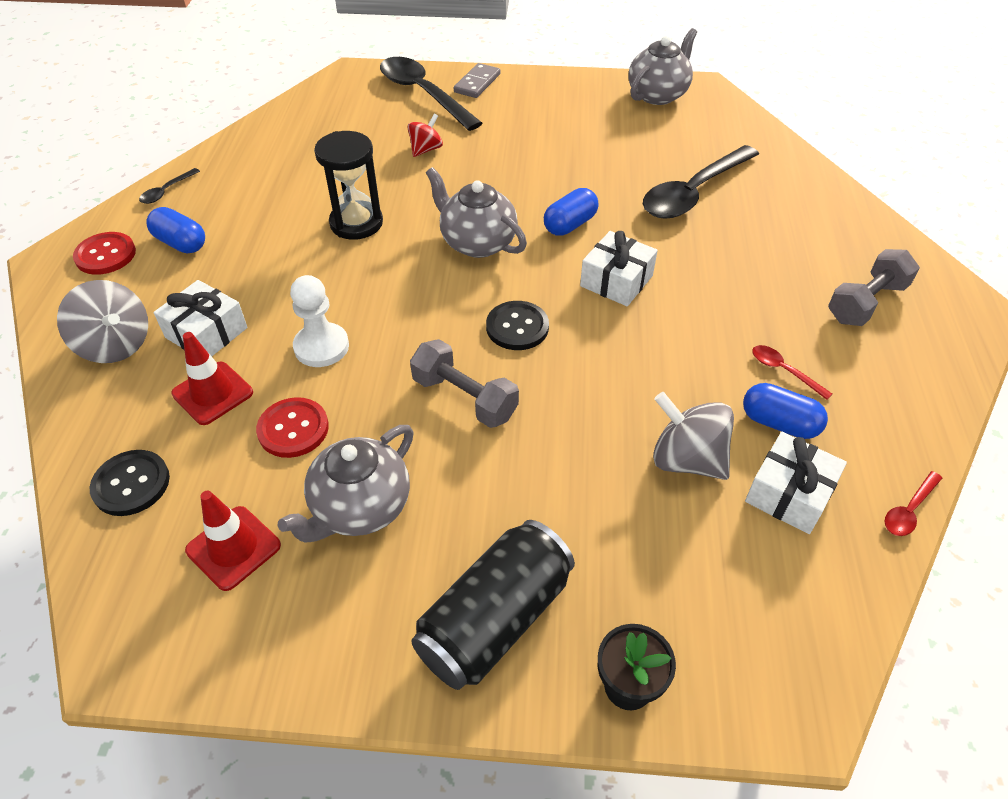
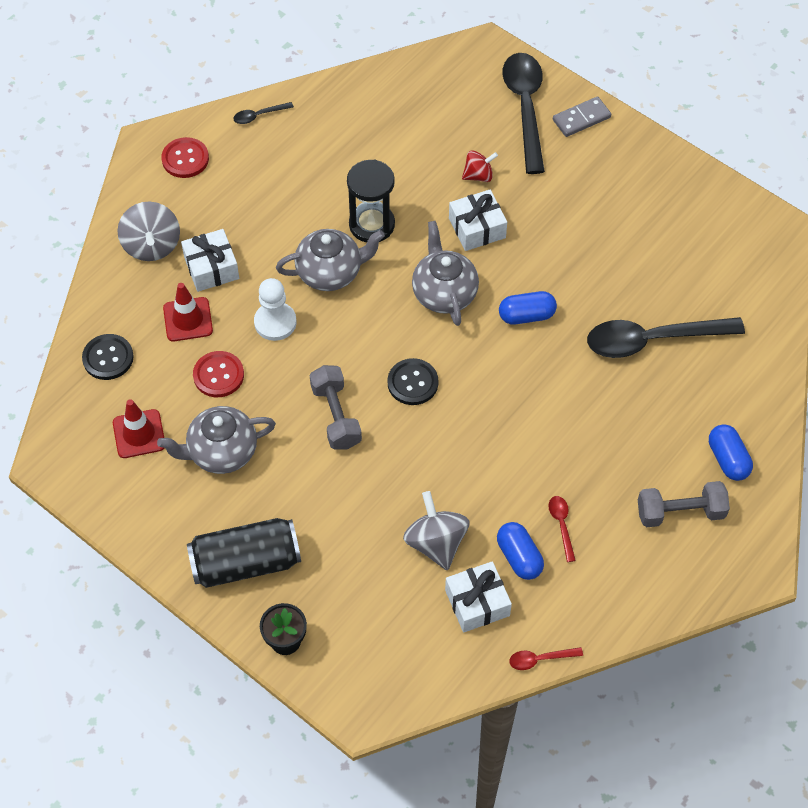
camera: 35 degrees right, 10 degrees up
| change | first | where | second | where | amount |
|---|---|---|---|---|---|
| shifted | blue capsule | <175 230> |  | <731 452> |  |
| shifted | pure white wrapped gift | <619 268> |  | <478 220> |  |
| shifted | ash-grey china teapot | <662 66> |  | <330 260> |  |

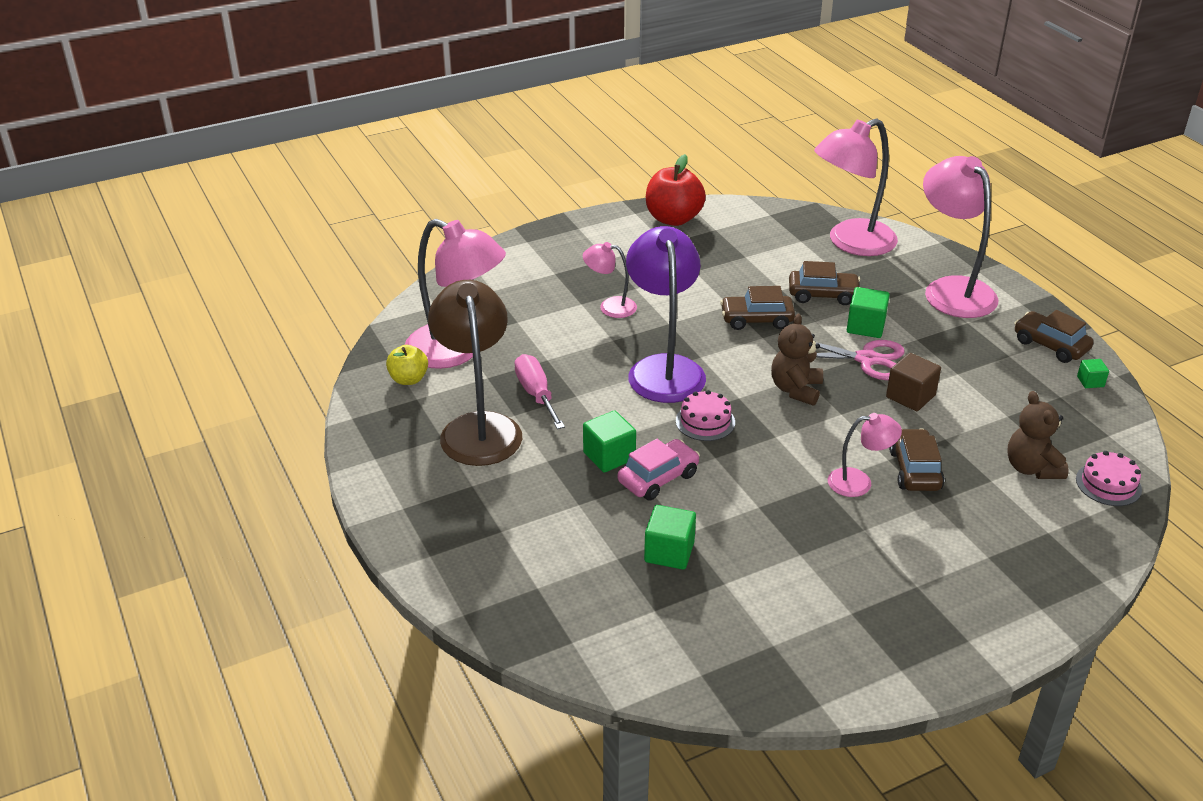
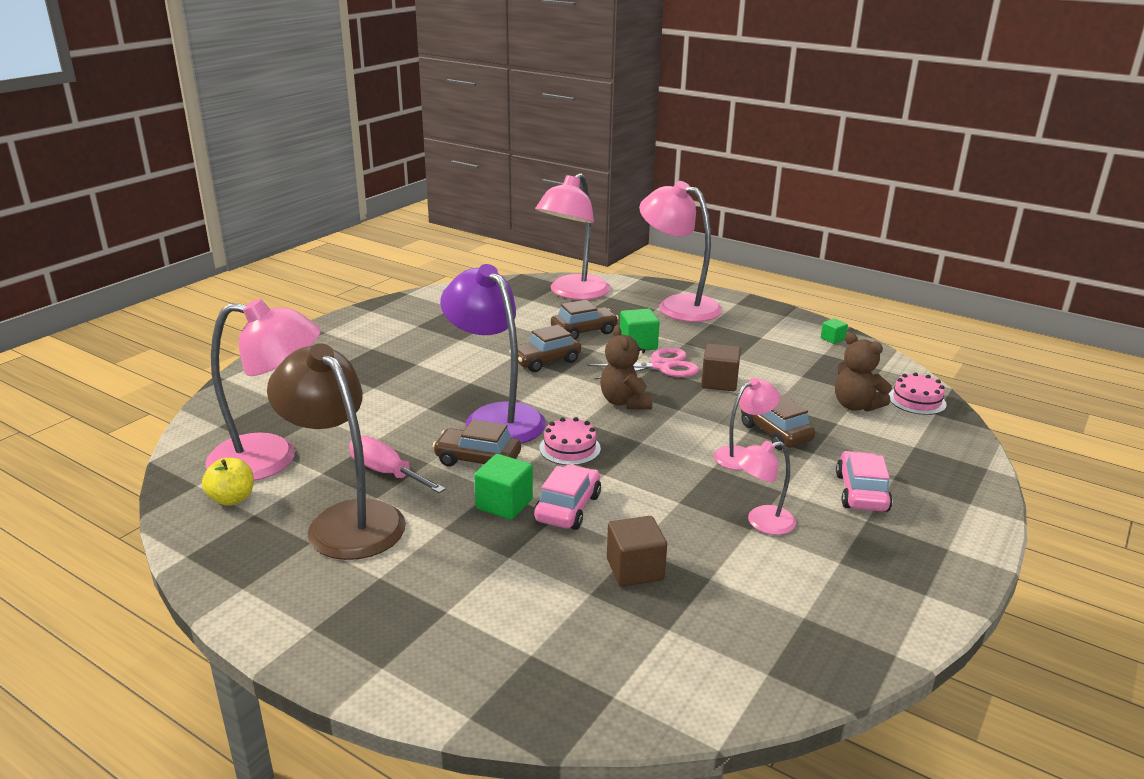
camera: 30 degrees left, 10 degrees down
| change | first | where | second | where | amount |
|---|---|---|---|---|---|
| shifted | pink desk lamp | <610 280> |  | <765 488> |  |
| repainted | leaf-green cube | <670 537> | russet cube | <637 551> |  |
| gone | crimson toy apple | <676 190> |  |  |  |
| shifted | russet car | <1054 336> |  | <477 442> |  |
| new |  |  | pink car | <864 481> |  |

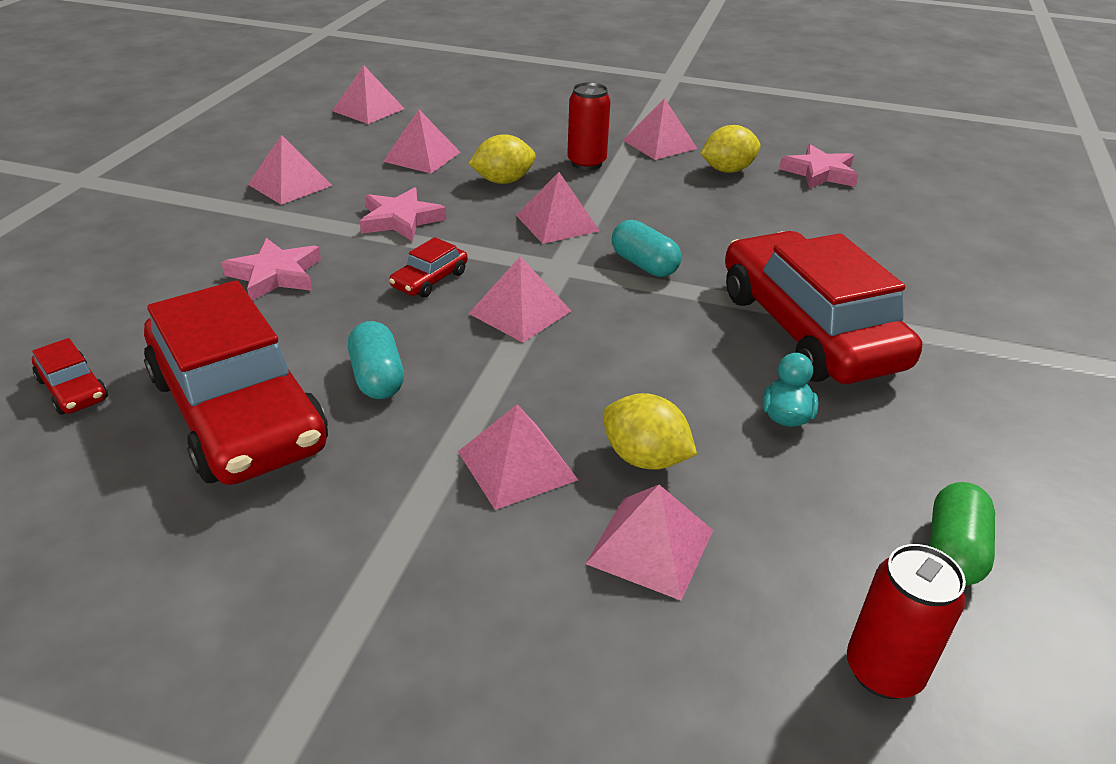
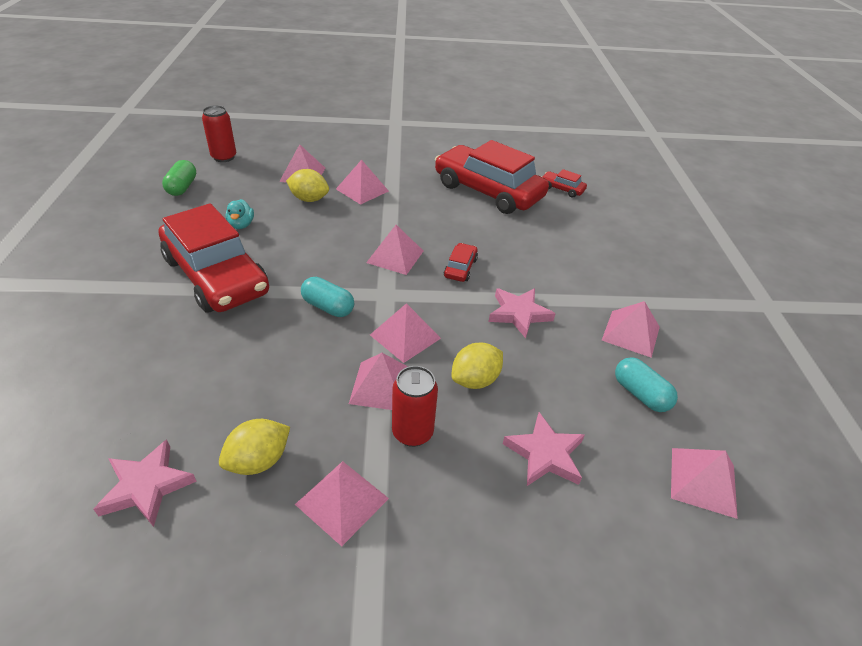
camera: 160 degrees right, 5 degrees up
| change | first | where | second | where | amount |
|---|---|---|---|---|---|
| shifted | pink star shape | <271 269> |  | <544 449> |  |
| shifted | aqua capsule | <376 360> |  | <646 384> |  |
| shifted | pink pyramid shape | <421 141> |  | <378 381> |  |

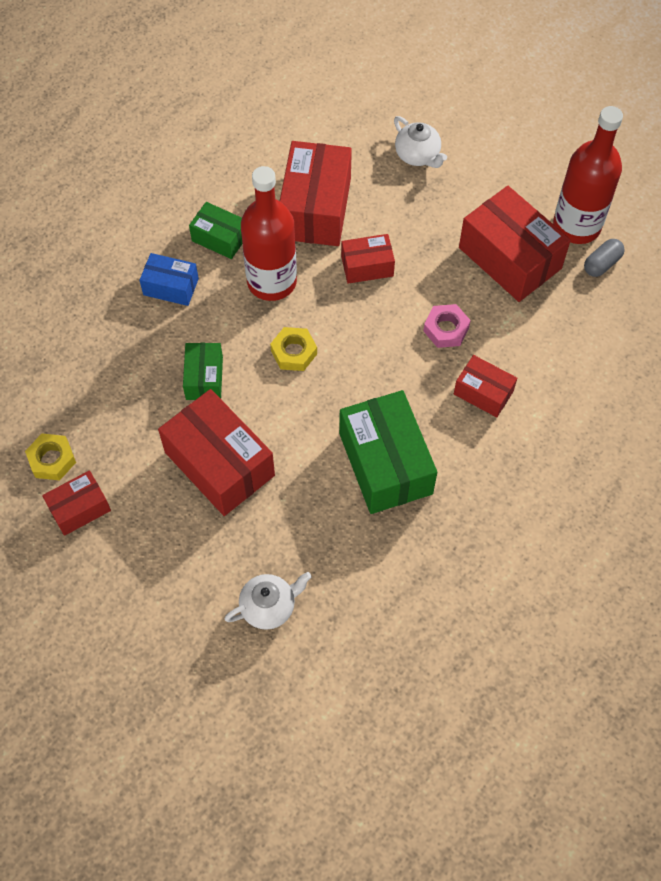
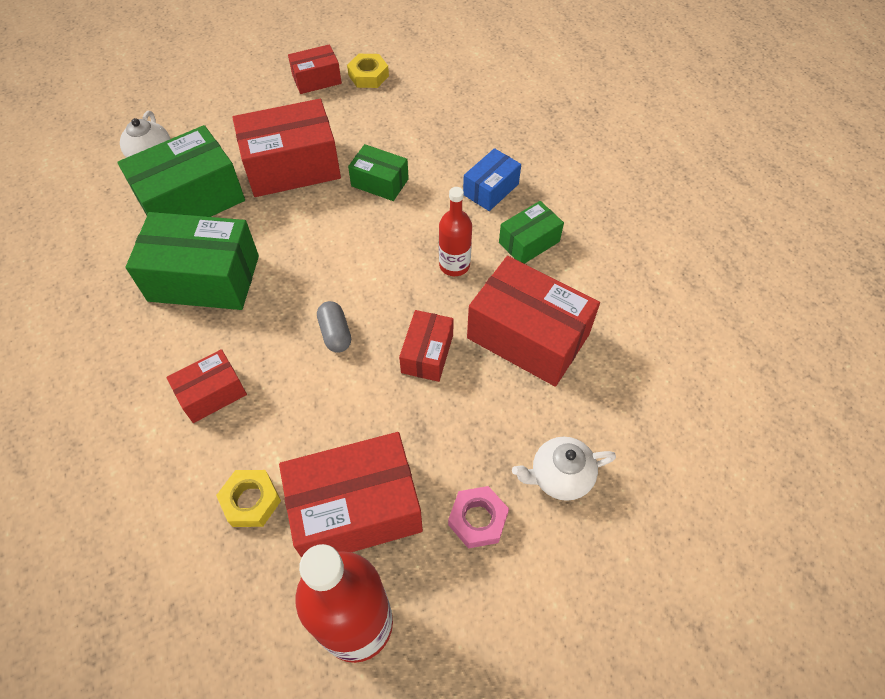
camera: 115 degrees right, 5 degrees down
| change | first | where | second | where | amount |
|---|---|---|---|---|---|
| rotated | crimson box | <76 503> |  | <315 69> | 75 degrees clockwise |
| scaled | crimson flask | <269 233> |  | <455 231> | x0.57 |
| shifted | yellow hexagon nut | <293 349> |  | <248 498> |  |
| shifted | pink hexagon nut | <447 326> |  | <478 517> |  |
| shifted | ash-grey capsule | <604 258> |  | <334 327> |  |
| new |  |  | leaf-green box | <181 171> |  |

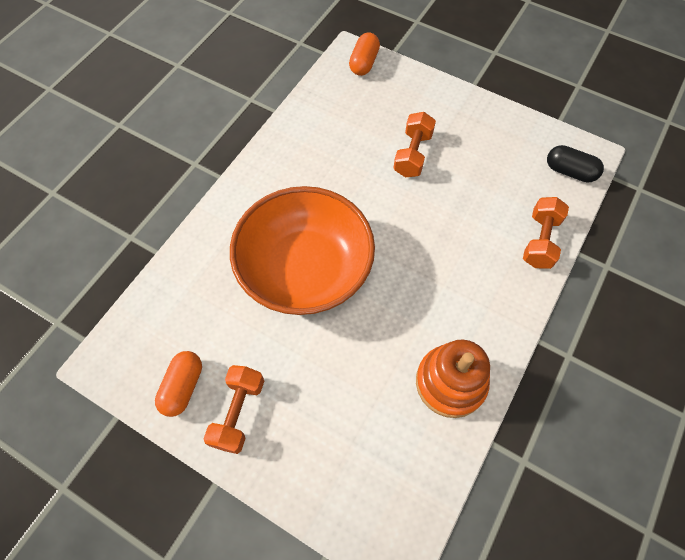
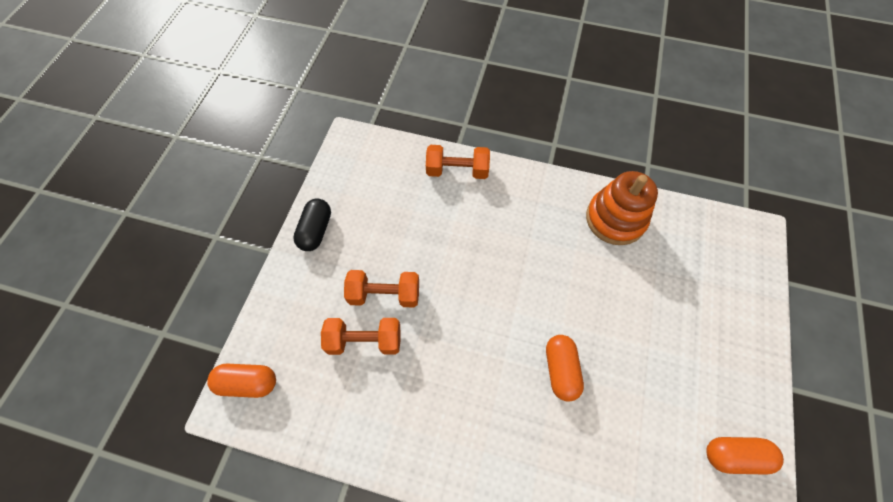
camera: 105 degrees left, 0 degrees up
| change | first | where | second | where | amount |
|---|---|---|---|---|---|
| shifted | orange hand weight | <233 409> |  | <360 336> |  |
| swapped | orange serving bowl | <302 250> | orange capsule | <565 368> |  |
| shifted | black capsule | <575 164> |  | <312 224> |  |

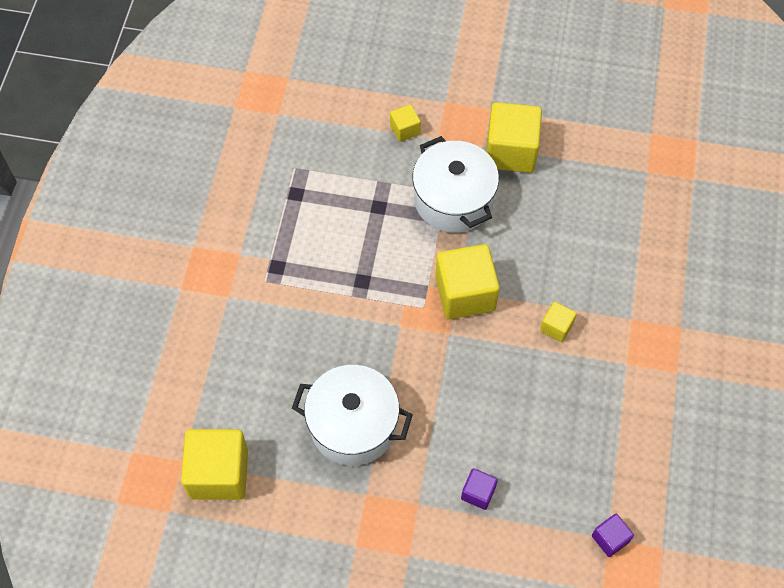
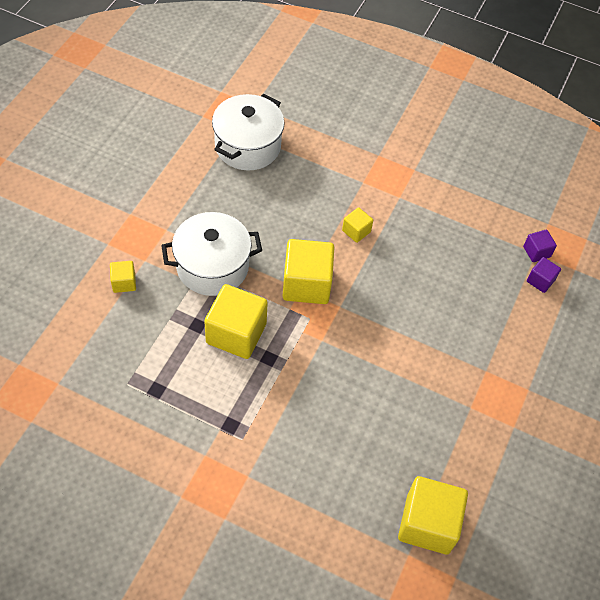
camera: 80 degrees left, 5 degrees down
| change | first | where | second | where | amount |
|---|---|---|---|---|---|
| shifted | pure white cooking pot | <352 415> |  | <248 132> |  |
| shifted | purple cube | <479 489> |  | <544 275> |  |
| shifted | yellow cube | <514 137> |  | <236 321> |  |

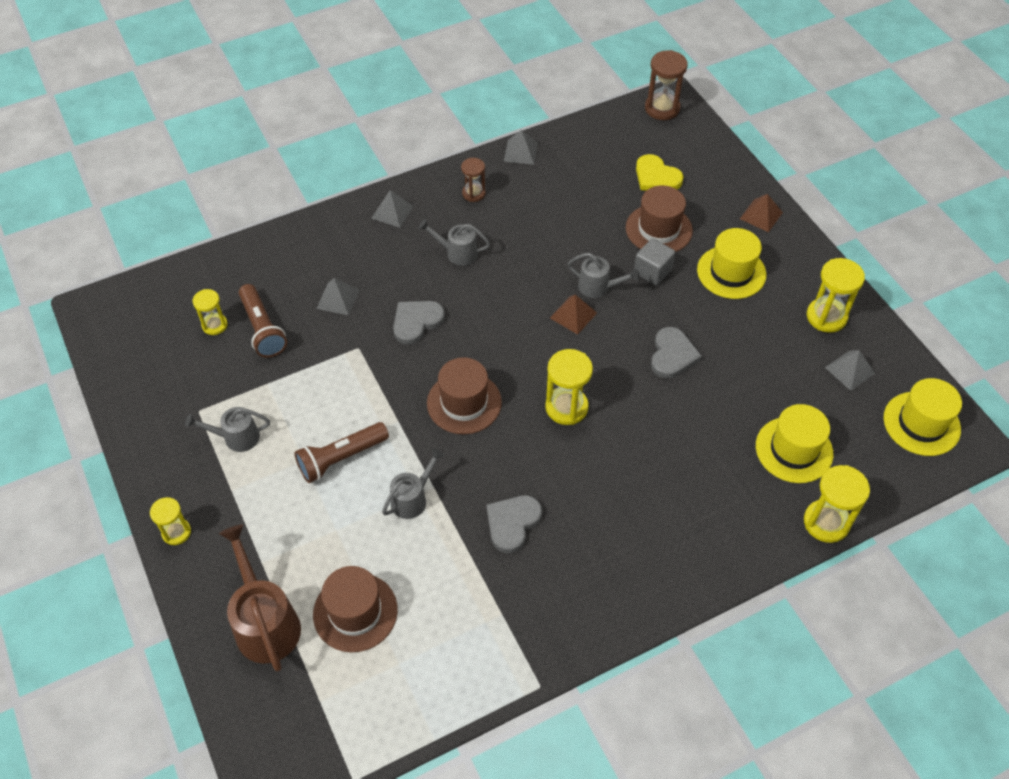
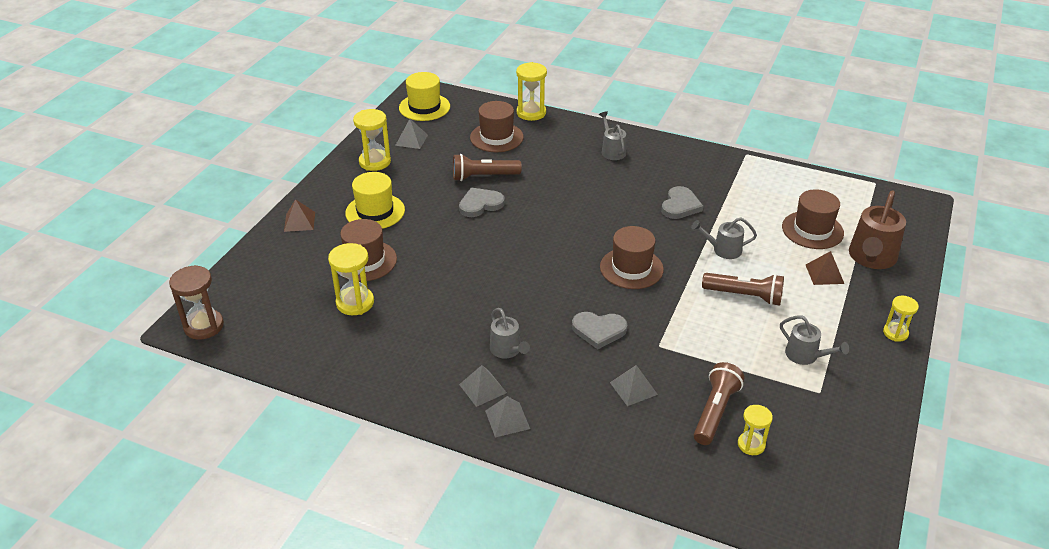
camera: 130 degrees left, 15 degrees down
| change | first | where | second | where | amount |
|---|---|---|---|---|---|
| gone | russet sand timer | <473 180> |  |  |  |
| rotated | ash-grey heart | <514 524> |  | <682 202> | 60 degrees counterclockwise |
| shifted | ash-grey pyramid shape | <521 147> |  | <483 386> |  |
| shifted | yellow sand timer | <569 387> |  | <351 279> |  |
| shifted | russet pyramid shape | <573 315> |  | <825 268> |  |
| shifted | ash-grey watering pot | <603 275> |  | <612 135> |  |
| gone | ash-grey cube | <655 261> |  |  |  |
| gone | yellow heart | <660 172> |  |  |  |
| repainted | yellow top hat | <794 443> | russet top hat | <497 126> |  |
| new |  |  | russet pocket torch | <487 167> |  |

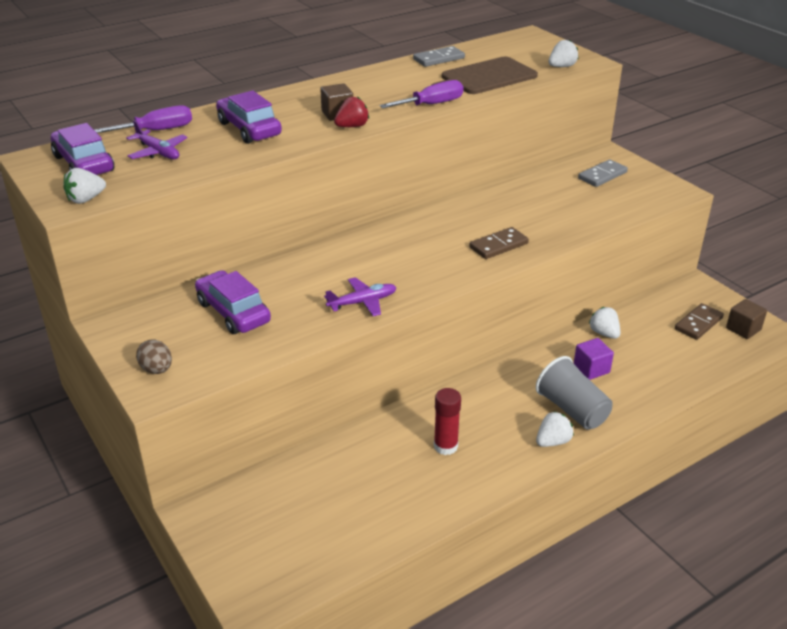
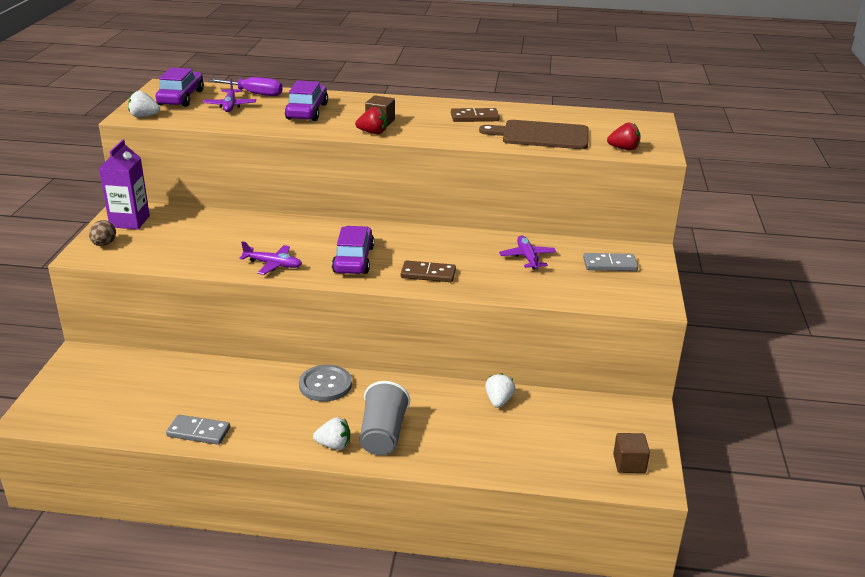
camera: 40 degrees right, 5 degrees down
| change | first | where | second | where | amount |
|---|---|---|---|---|---|
| shifted | purple car | <233 302> |  | <353 250> |  |
| gone | purple flat screwdriver | <422 94> |  |  |  |
| shifted | ash-grey domino tile | <439 56> |  | <198 430> |  |
| gone | crimson glue stick | <447 421> |  |  |  |
| repainted | pure white toy strawberry | <564 53> | crimson toy strawberry | <624 137> |  |
| gone | purple cube | <594 359> |  |  |  |
| shifted | russet domino tile | <699 321> |  | <475 115> |  |
| new |  |  | purple milk carton | <124 184> |  |
| new |  |  | ash-grey sewing button | <325 383> |  |
| new |  |  | purple toy plane | <527 252> |  |

